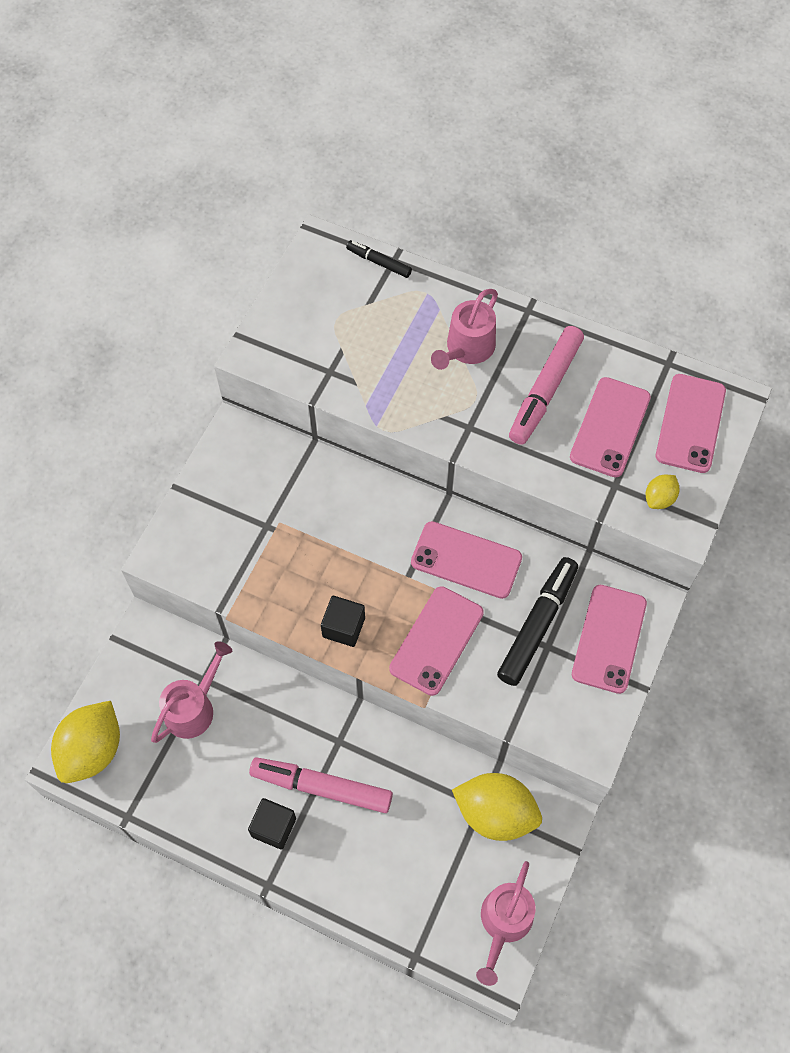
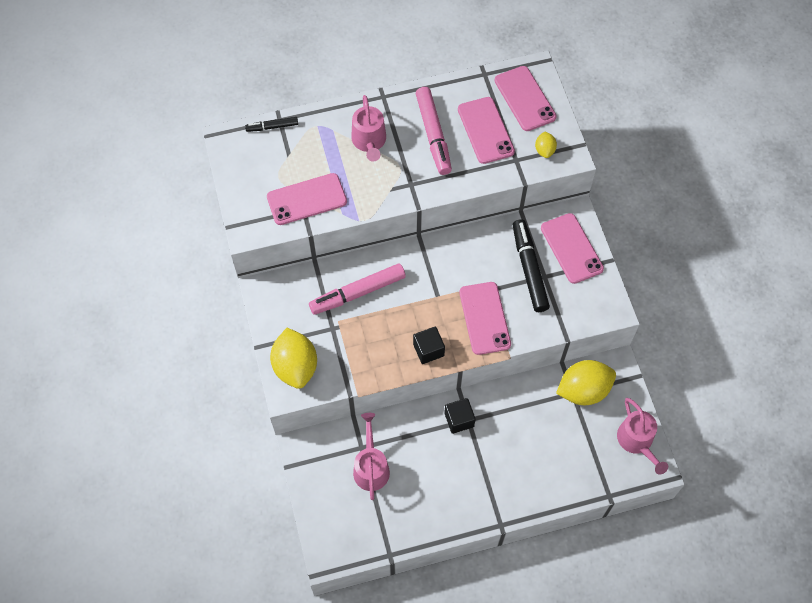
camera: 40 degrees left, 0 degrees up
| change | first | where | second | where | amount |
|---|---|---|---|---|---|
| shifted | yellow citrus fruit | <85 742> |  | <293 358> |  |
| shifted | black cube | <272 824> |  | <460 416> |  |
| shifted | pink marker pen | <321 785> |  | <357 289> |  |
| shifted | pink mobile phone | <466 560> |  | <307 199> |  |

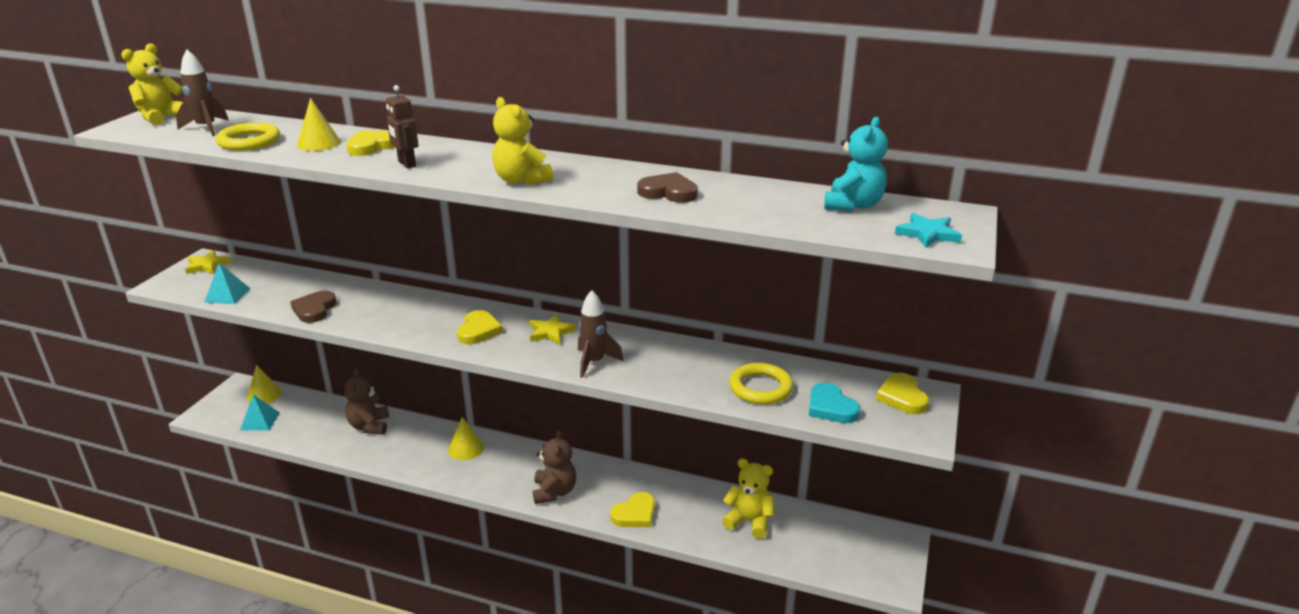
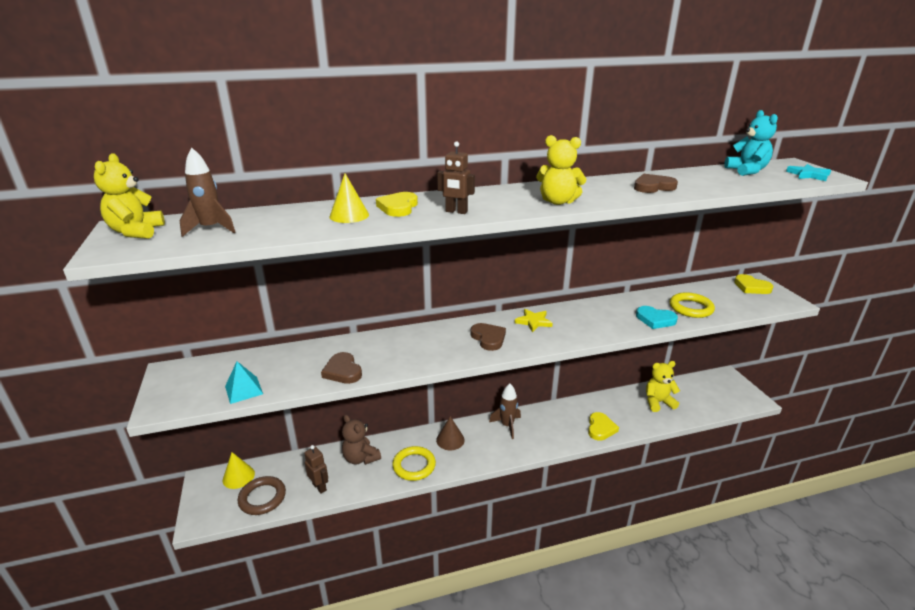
camera: 35 degrees left, 0 degrees up
| change | first | where | second | where | amount |
|---|---|---|---|---|---|
| gone | yellow star shape | <208 262> |  |  |  |
| shifted | yellow ring | <248 136> |  | <414 463> |  |
| swapped | aqua pyramid shape | <260 412> | russet ring | <262 495> |  |
| repainted | yellow cone shape | <466 438> | russet cone shape | <450 433> |  |
| repainted | yellow heart | <480 327> | russet heart | <488 337> |  |
| gone | russet teddy bear | <554 466> |  |  |  |
| shifted | russet toy rocket | <600 334> |  | <505 411> |  |
| shifted | aqua heart | <835 403> |  | <657 317> |  |
| new |  |  | russet robot | <316 469> |  |

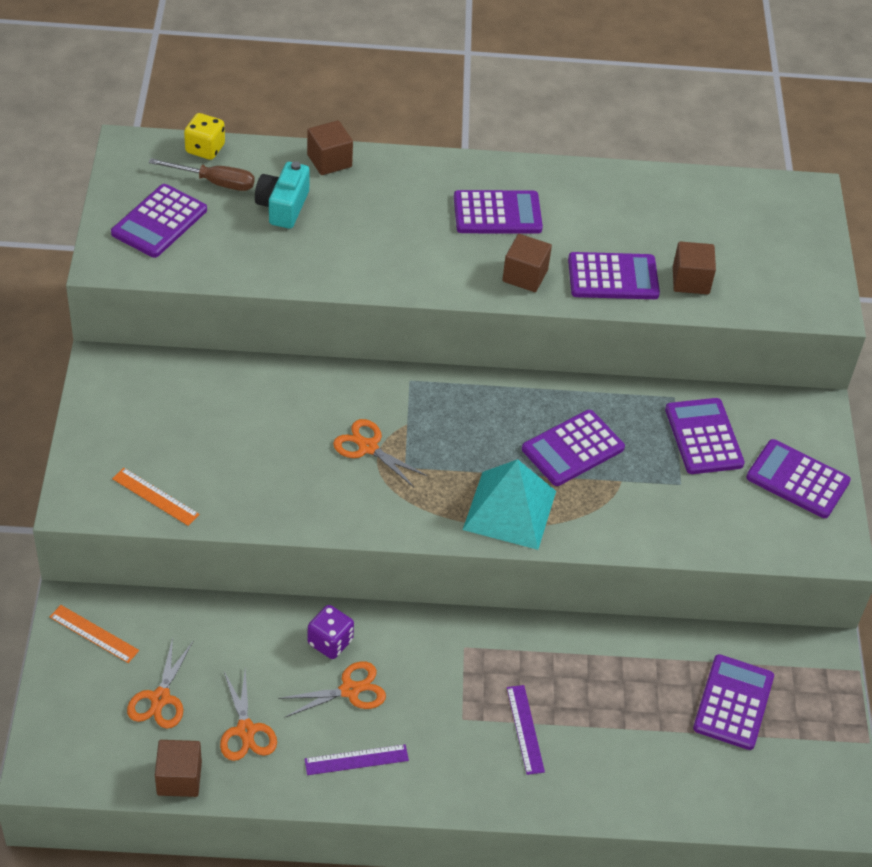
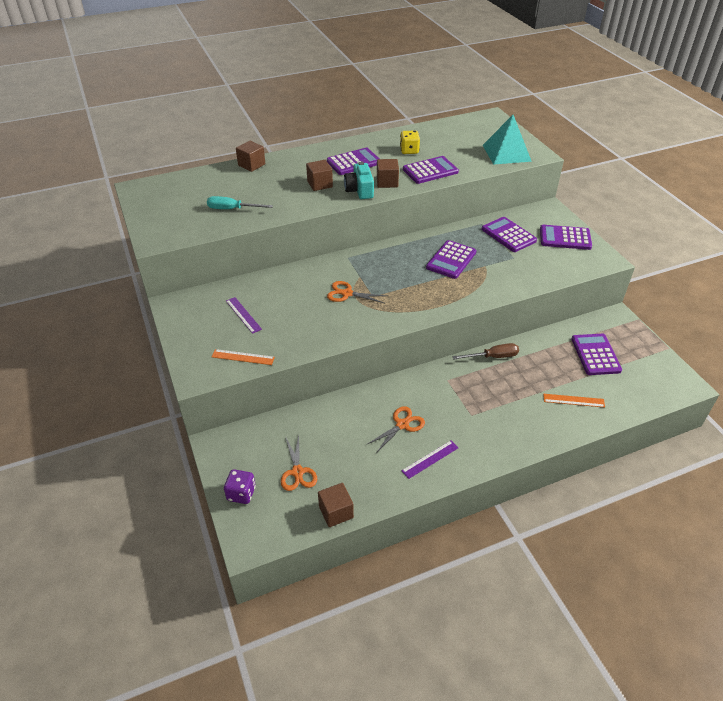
camera: 20 degrees left, 5 degrees down
| change | first | where | second | where | amount |
|---|---|---|---|---|---|
| shifted | orange straightedge | <94 634> |  | <574 401> |  |
| gone | purple pocket calculator | <159 221> |  |  |  |
| shifted | russet flat screwdriver | <202 174> |  | <485 351> |  |
| shifted | yellow dice | <204 136> |  | <410 142> |  |
| gone | orange scissors | <248 715> |  |  |  |
| shifted | aqua compact camera | <282 195> |  | <359 180> |  |
| shifted | purple dice | <330 632> |  | <240 486> |  |
| shifted | aqua pyramid shape | <509 504> |  | <507 140> |  |
| shifted | purple straightedge | <526 730> |  | <244 315> |  |
| shifted | russet cube | <694 267> |  | <319 175> |  |
| new |  |  | aqua flat screwdriver | <240 202> |  |

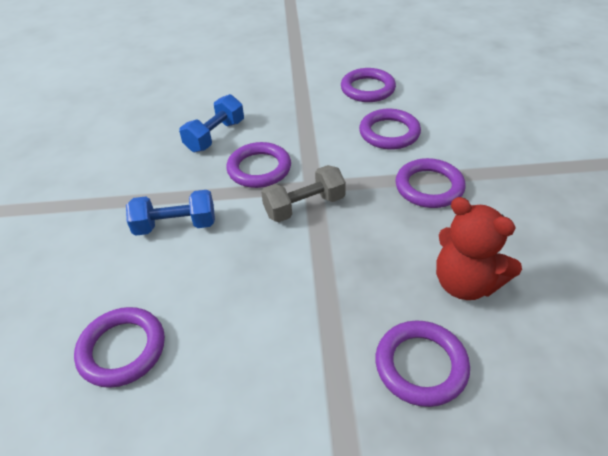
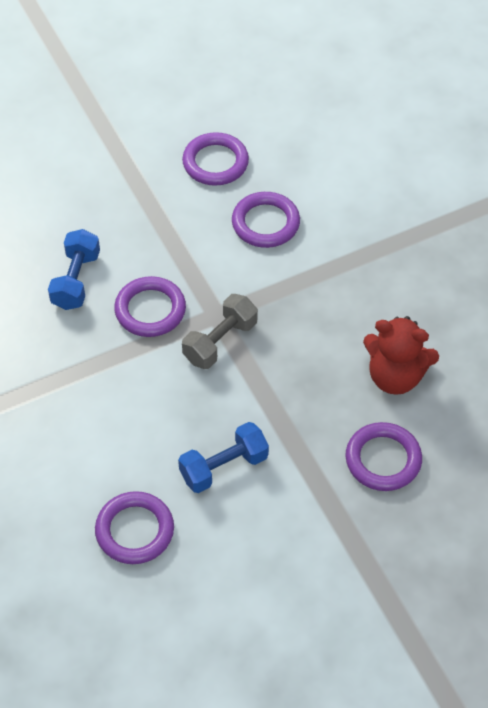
camera: 25 degrees left, 10 degrees up
| change | first | where | second | where | amount |
|---|---|---|---|---|---|
| shifted | blue hand weight | <170 213> |  | <223 457> |  |
| gone | purple ring | <430 183> |  |  |  |

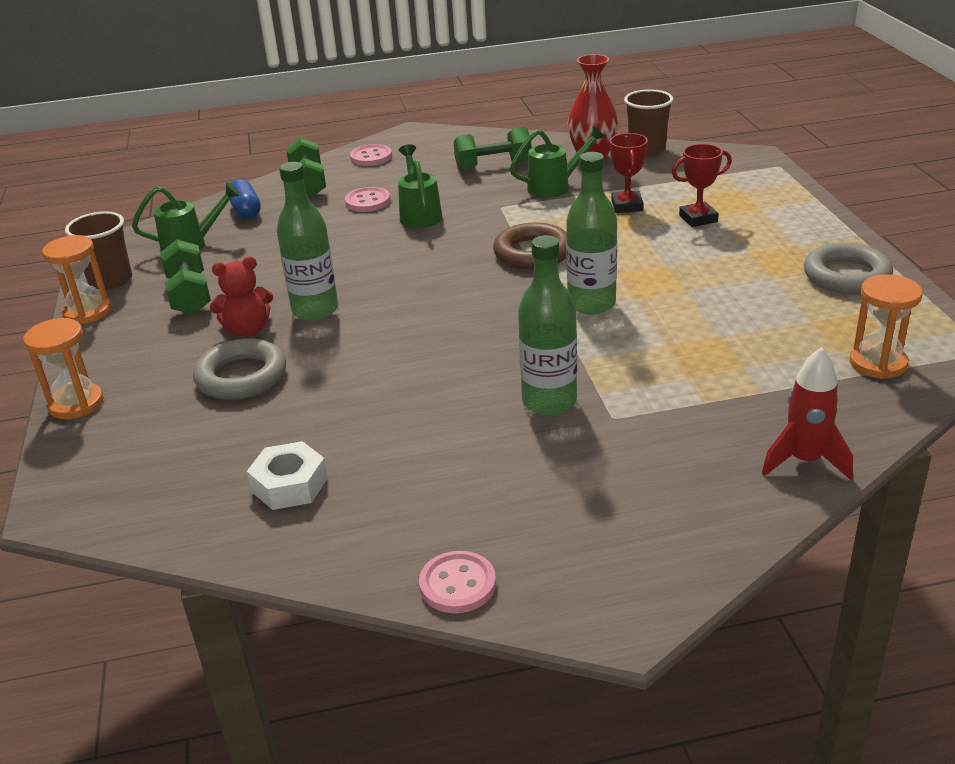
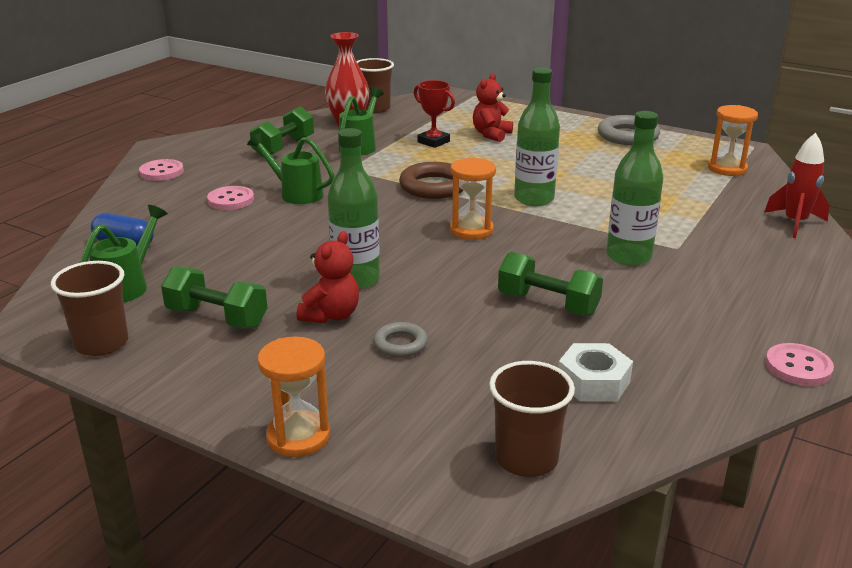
camera: 50 degrees left, 5 degrees down
| change | first | where | second | where | amount |
|---|---|---|---|---|---|
| shifted | orange sand timer | <76 279> |  | <473 198> |  |
| scaled | ash-grey ring | <239 369> |  | <400 339> | x0.57 |
| shifted | leaf-green hand weight | <306 167> |  | <550 284> |  |
| swapped | crimson trophy | <701 185> | crimson teddy bear | <493 107> |  |
| new |  |  | russet tumbler | <532 419> |  |

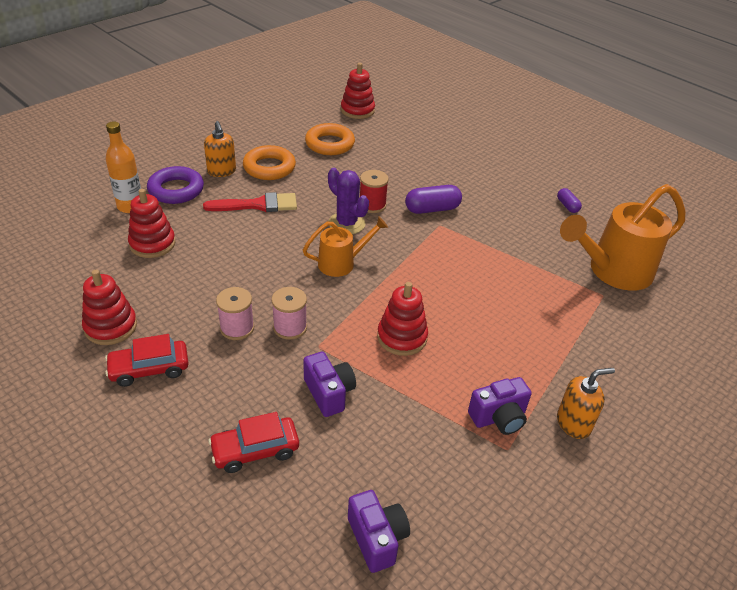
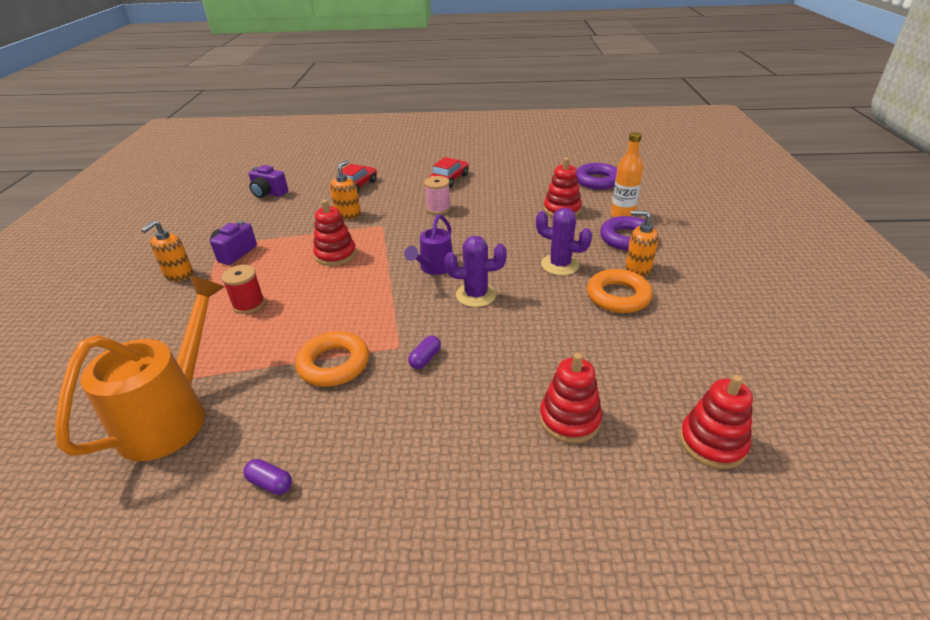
camera: 140 degrees right, 5 degrees down
| change | first | where | second | where | amount |
|---|---|---|---|---|---|
| shifted | crimson stacking toy | <109 307> |  | <571 398> |  |
| swapped | crimson brush | <250 202> | purple prickly plant | <564 241> |  |
| gone | pink reel of thread | <289 313> |  |  |  |
| repainted | orange watering pot | <345 246> | purple watering pot | <428 244> |  |
| swapped | purple compact camera | <329 384> | orange pump bottle | <345 190> |  |
| shifted | orange ring | <330 139> |  | <332 359> |  |
| shifted | crimson reel of thread | <374 191> |  | <243 289> |  |
| scaled | purple capsule | <433 199> |  | <424 352> | x0.57 |
| new |  |  | purple ring | <596 176> |  |

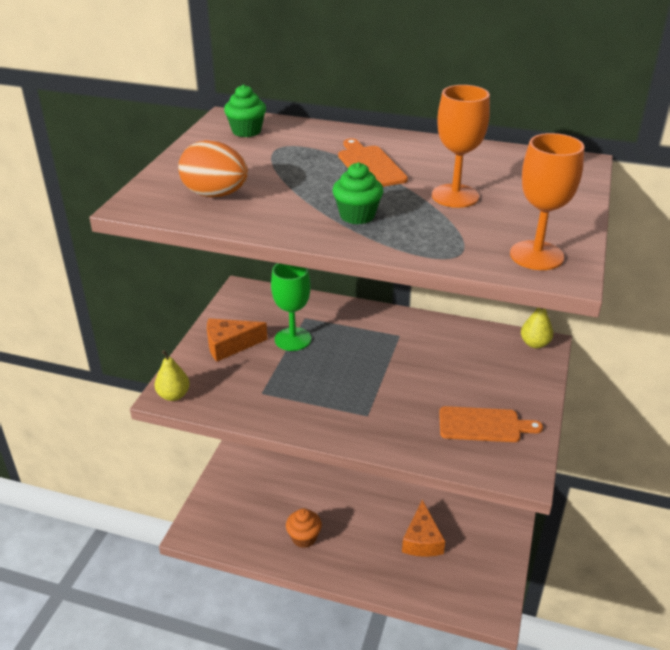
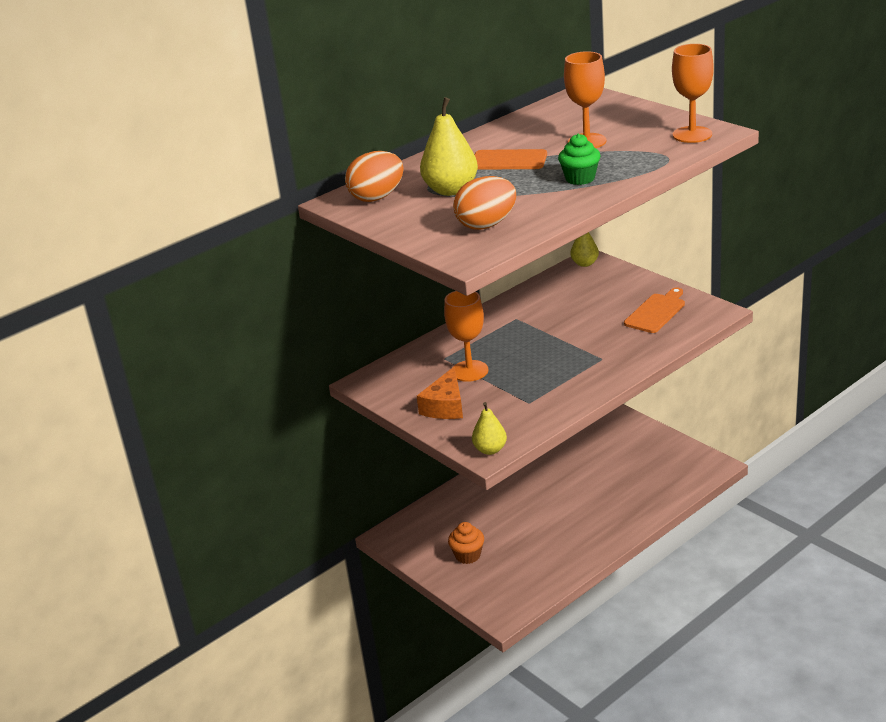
camera: 55 degrees left, 5 degrees down
| change | first | where | second | where | amount |
|---|---|---|---|---|---|
| swapped | leaf-green muffin | <245 110> | orange egg | <374 176> |  |
| repainted | leaf-green wine glass | <291 307> | orange wine glass | <466 336> |  |
| shifted | orange muffin | <304 528> |  | <466 543> |  |
| gone | orange cheese | <423 528> |  |  |  |
| new |  |  | yellow toy pear | <449 146> |  |

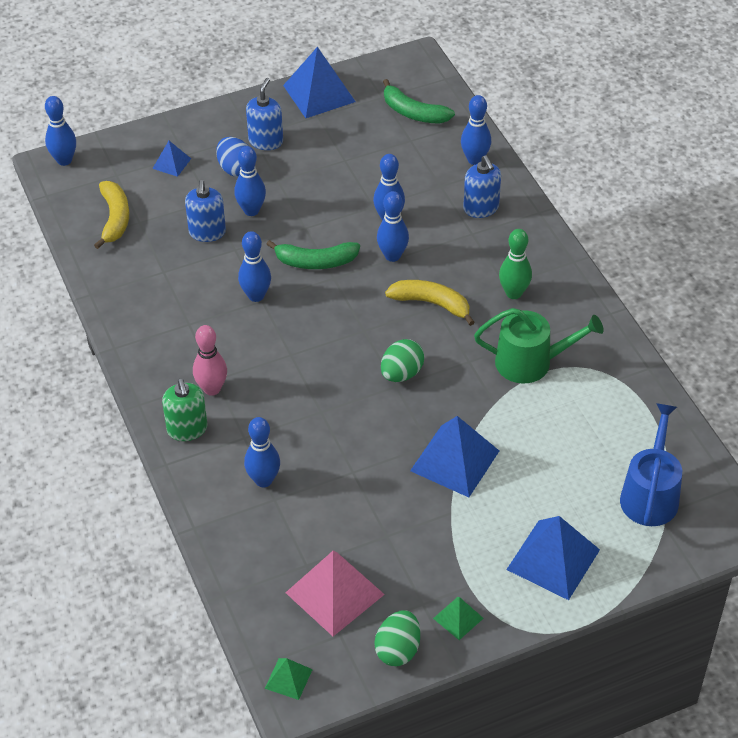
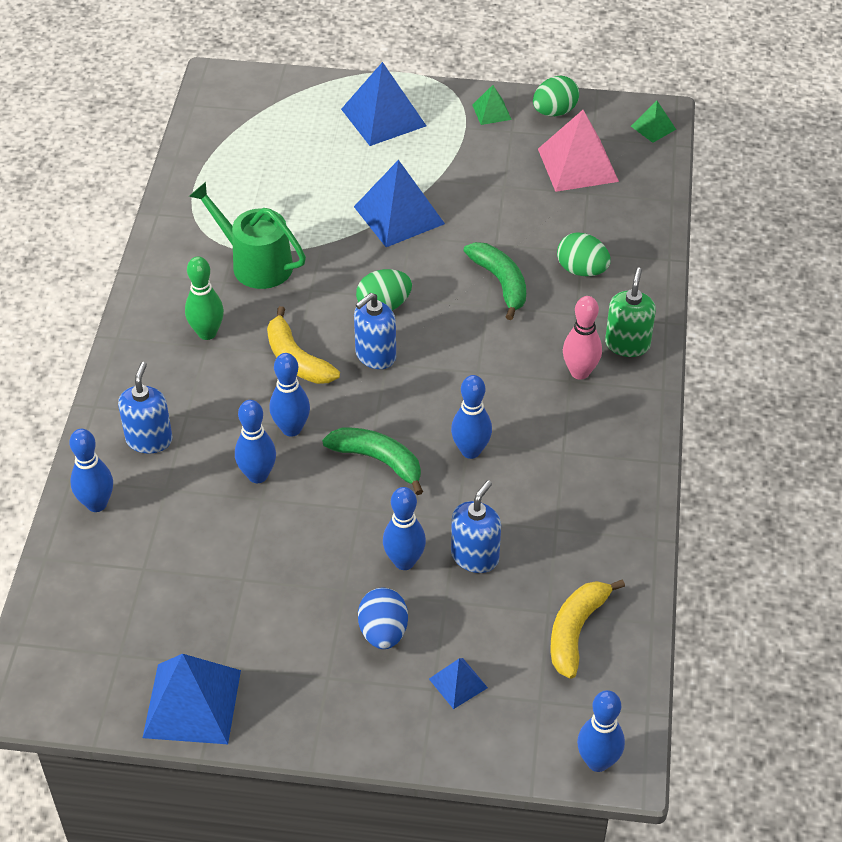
camera: 150 degrees left, 0 degrees up
| change | first | where | second | where | amount |
|---|---|---|---|---|---|
| swapped | blue tenpin | <262 452> | leaf-green egg | <584 254> |  |
| shifted | blue pump bottle | <264 114> |  | <375 331> |  |
| shifted | leaf-green banana fruit | <419 101> |  | <494 281> |  |
| gone | blue watering pot | <651 464> |  |  |  |

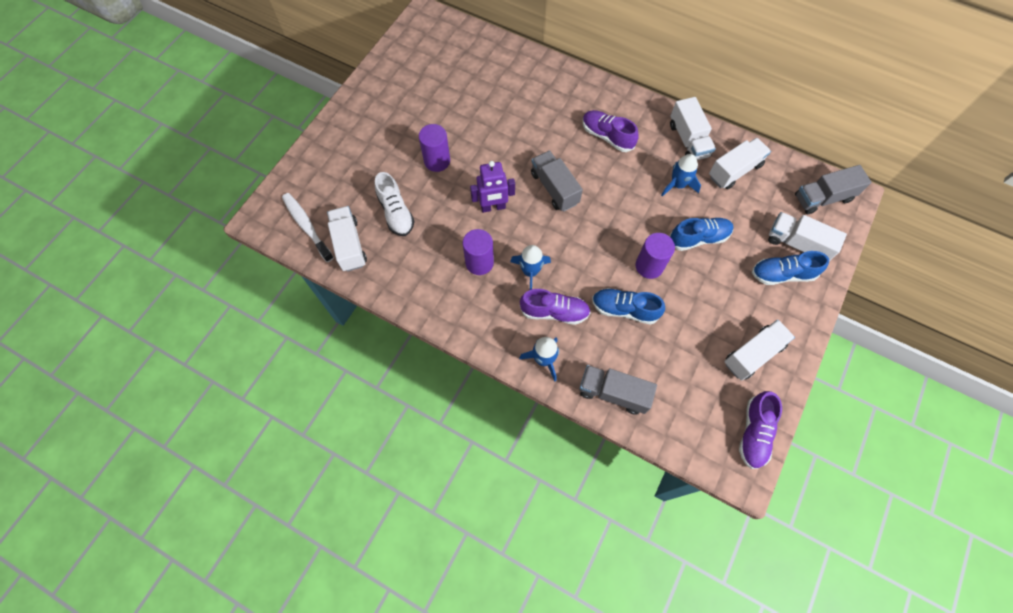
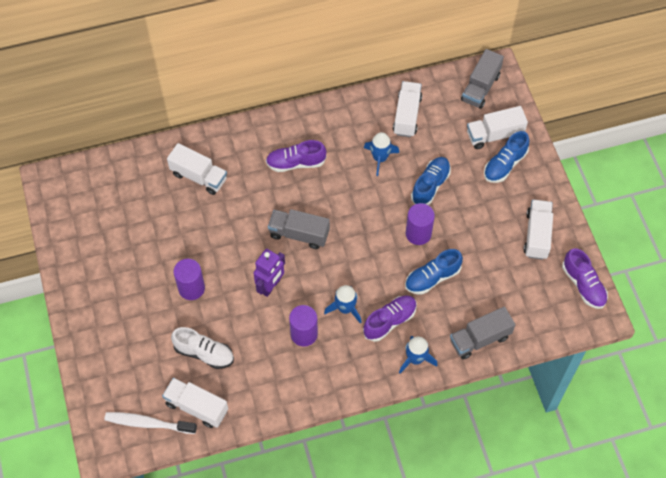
camera: 45 degrees left, 5 degrees down
| change | first | where | second | where | amount |
|---|---|---|---|---|---|
| shifted | pure white truck | <693 128> |  | <197 169> |  |

